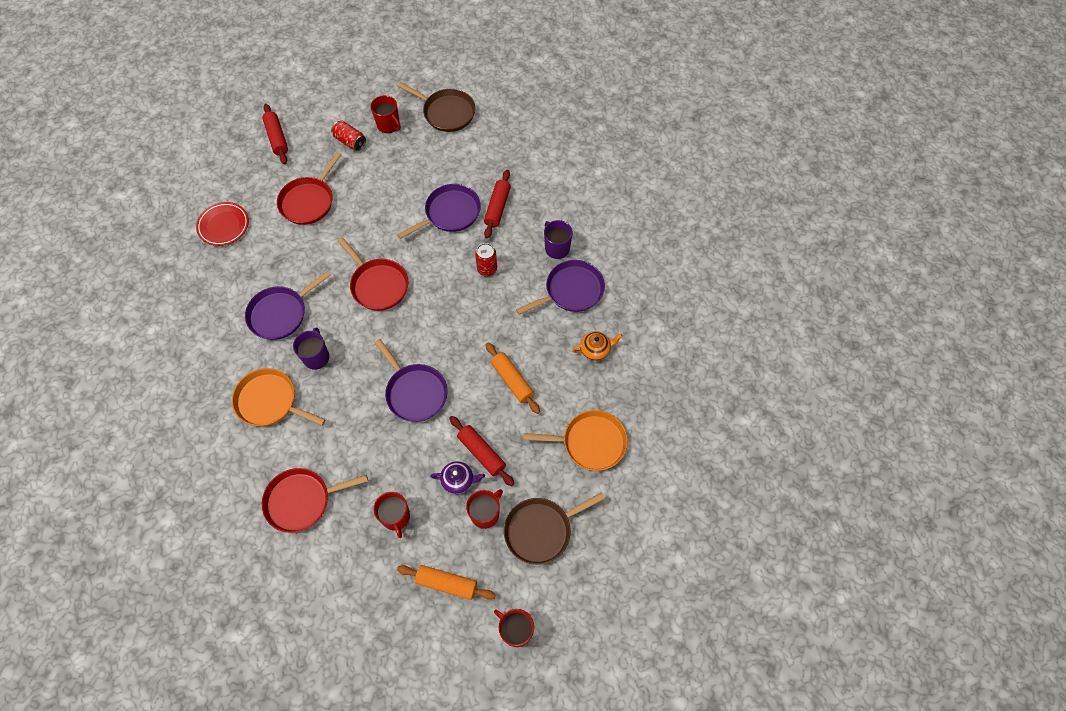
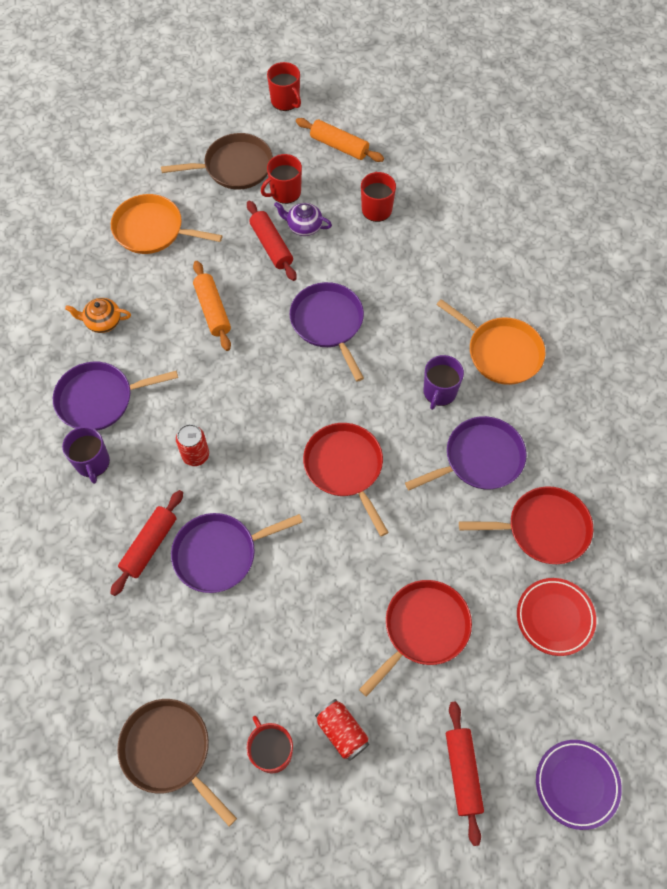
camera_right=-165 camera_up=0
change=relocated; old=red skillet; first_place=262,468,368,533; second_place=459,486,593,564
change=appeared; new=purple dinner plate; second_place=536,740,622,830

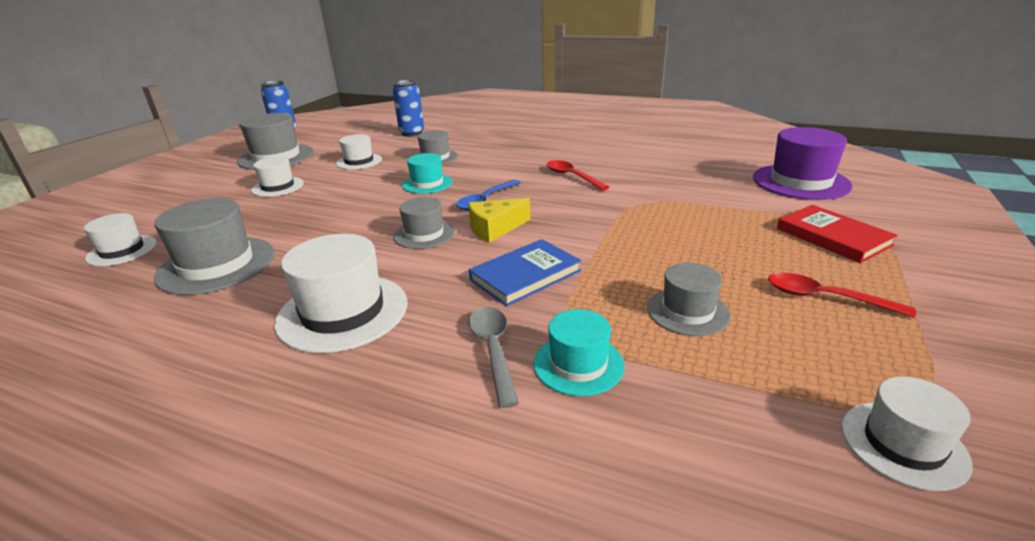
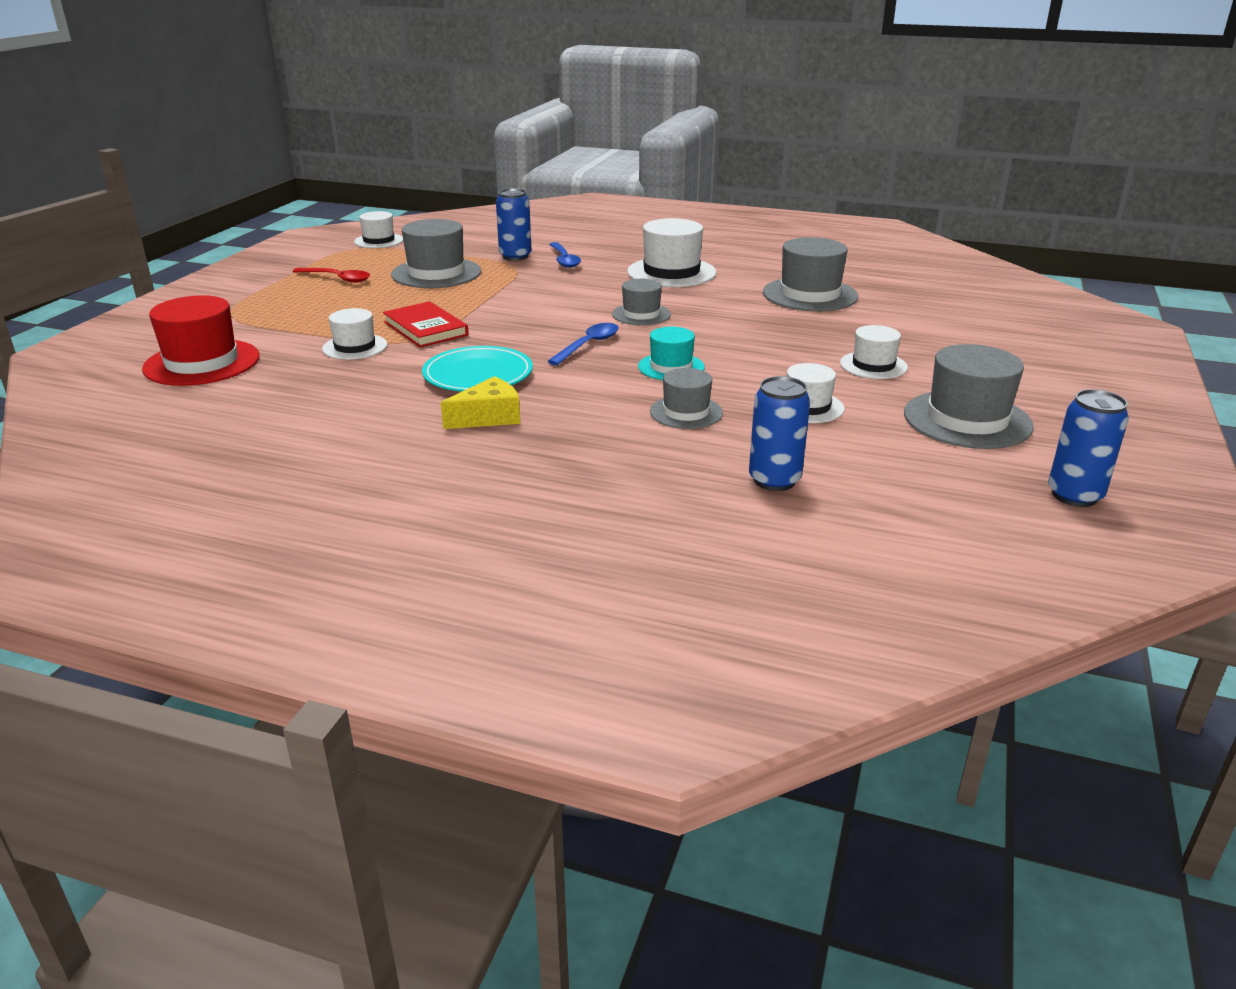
camera_right=175 camera_up=0
change=relocated; old=white tall hat; first_place=84,213,157,266; second_place=322,308,387,360
change=relocated; old=bright yellow piece of cheese; first_place=468,198,530,243; second_place=441,376,520,429
change=missing; old=cobalt hardback; first_place=469,239,582,306
change=colour; old=ash-grey tablespoon; new=cobalt tablespoon; first_place=469,307,519,408; second_place=549,242,581,268
change=exchanged; old=aqua tall hat; new=cobalt soda can; first_place=534,309,625,396; second_place=496,188,532,261
change=exchanged; old=red tablespoon; new=aqua dinner plate; first_place=547,160,609,191; second_place=422,346,533,391
change=size; old=ash-grey tall hat; first_place=647,263,731,336; second_place=391,219,481,288; factor=1.67
change=colour; old=purple tall hat; new=red tall hat; first_place=753,127,853,200; second_place=142,295,259,386
change=relocated; old=red hardback; first_place=777,205,898,263; second_place=383,301,469,347

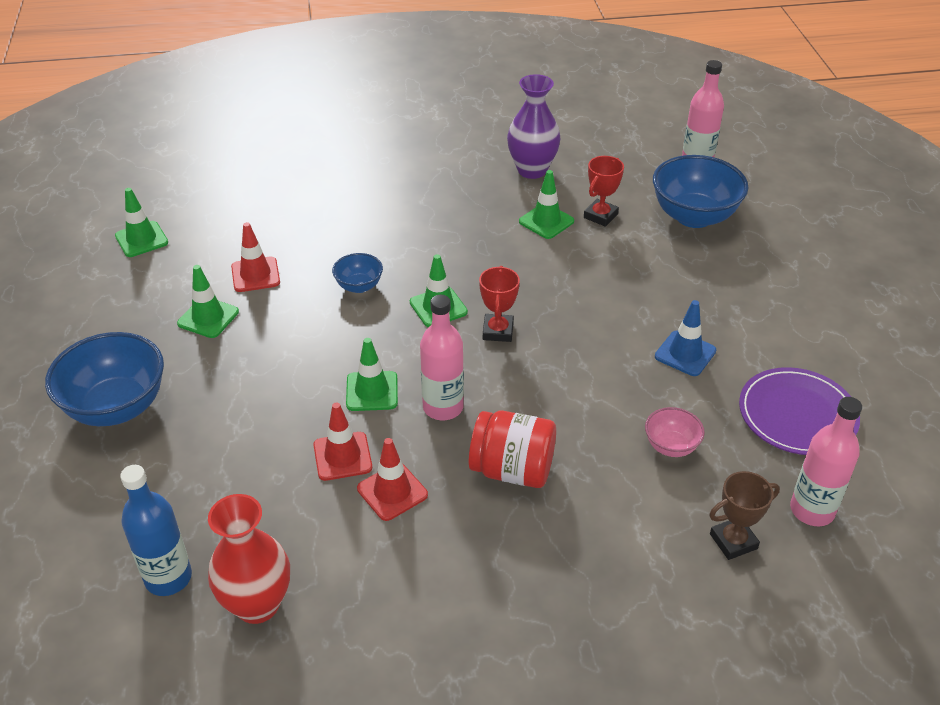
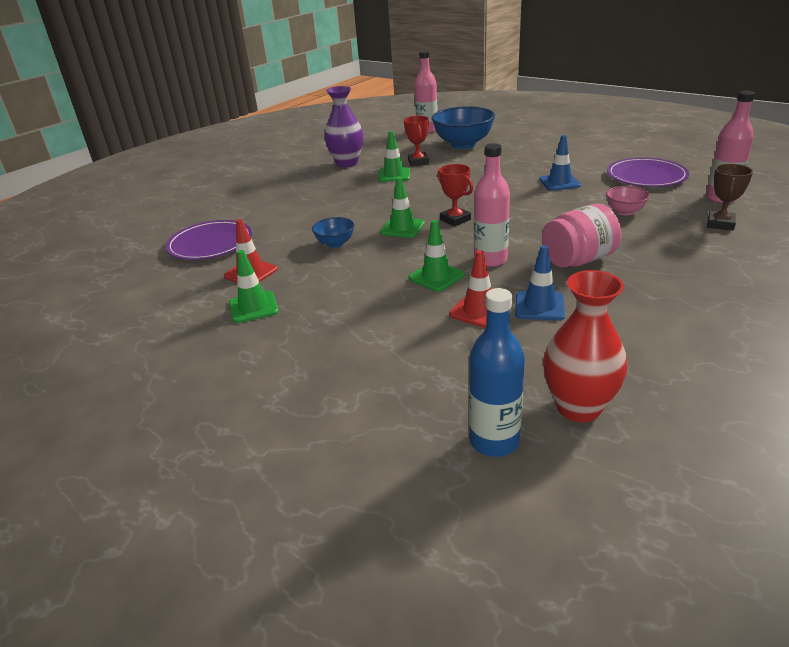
camera_right=-40 camera_up=-10
change=missing; old=cobalt serving bowl; first_place=45,332,164,426
change=missing; old=leaf-green safety cone; first_place=115,188,168,257
change=colour; old=red safety cone; new=cobalt safety cone; first_place=357,438,428,521; second_place=515,245,565,321
change=colour; old=red jam jar; new=pink jam jar; first_place=469,410,556,488; second_place=542,203,621,267
change=appeared; new=purple dinner plate; second_place=166,220,252,260

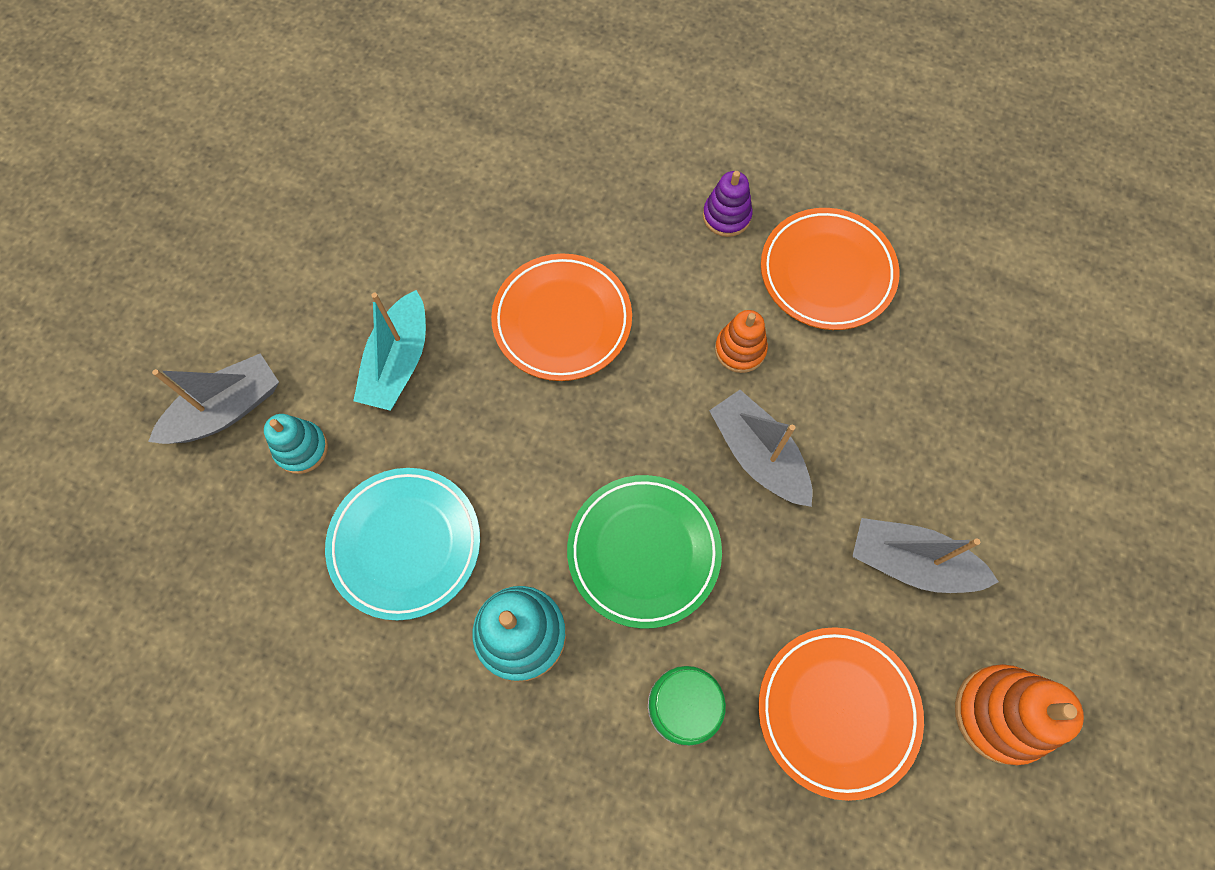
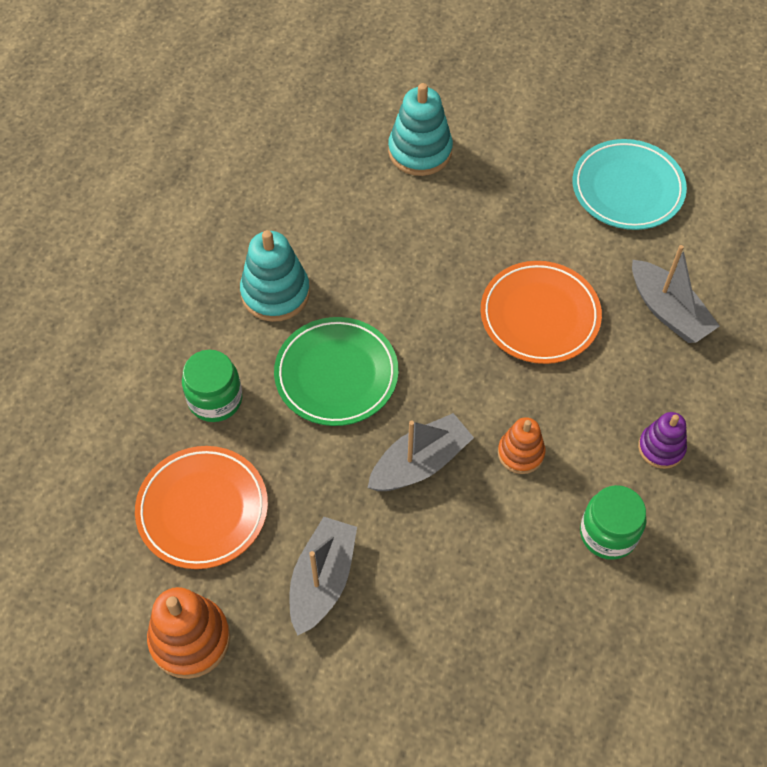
camera_right=90 camera_up=-10
change=relocated; old=ash-grey boat; first_place=148,353,279,444; second_place=632,245,720,343
change=size; old=aqua stacking toy; first_place=264,414,328,474; second_place=388,83,453,176; factor=1.59
change=relocated; old=aqua dinner plate; first_place=325,468,480,621; second_place=573,139,687,230
change=missing; old=aqua boat; first_place=353,290,426,411
change=exchanged; old=bright orange dinner plate; new=leaf-green jam jar; first_place=761,208,899,330; second_place=580,485,646,560

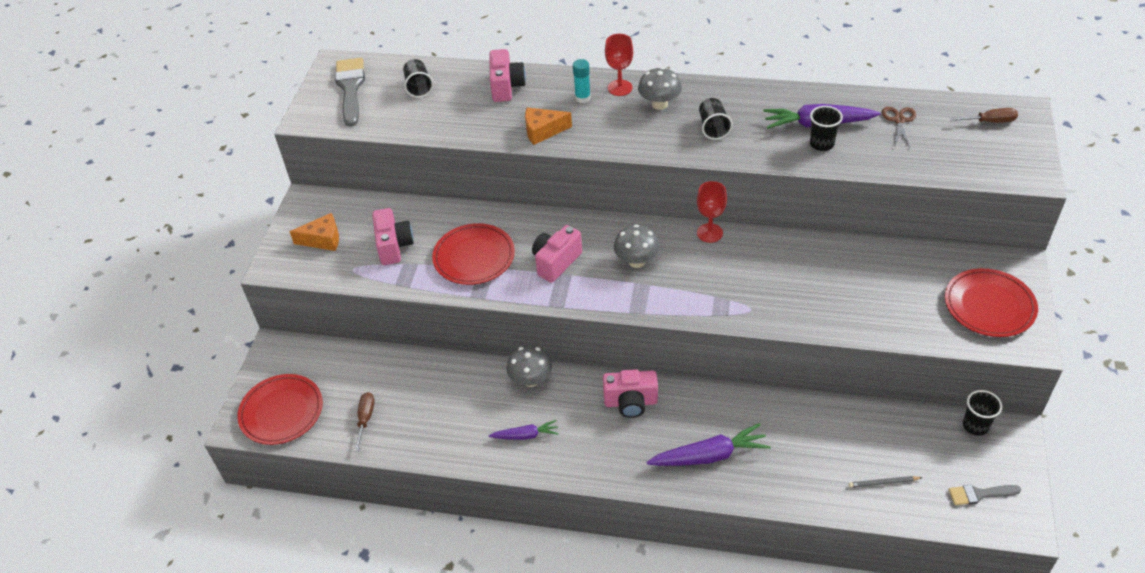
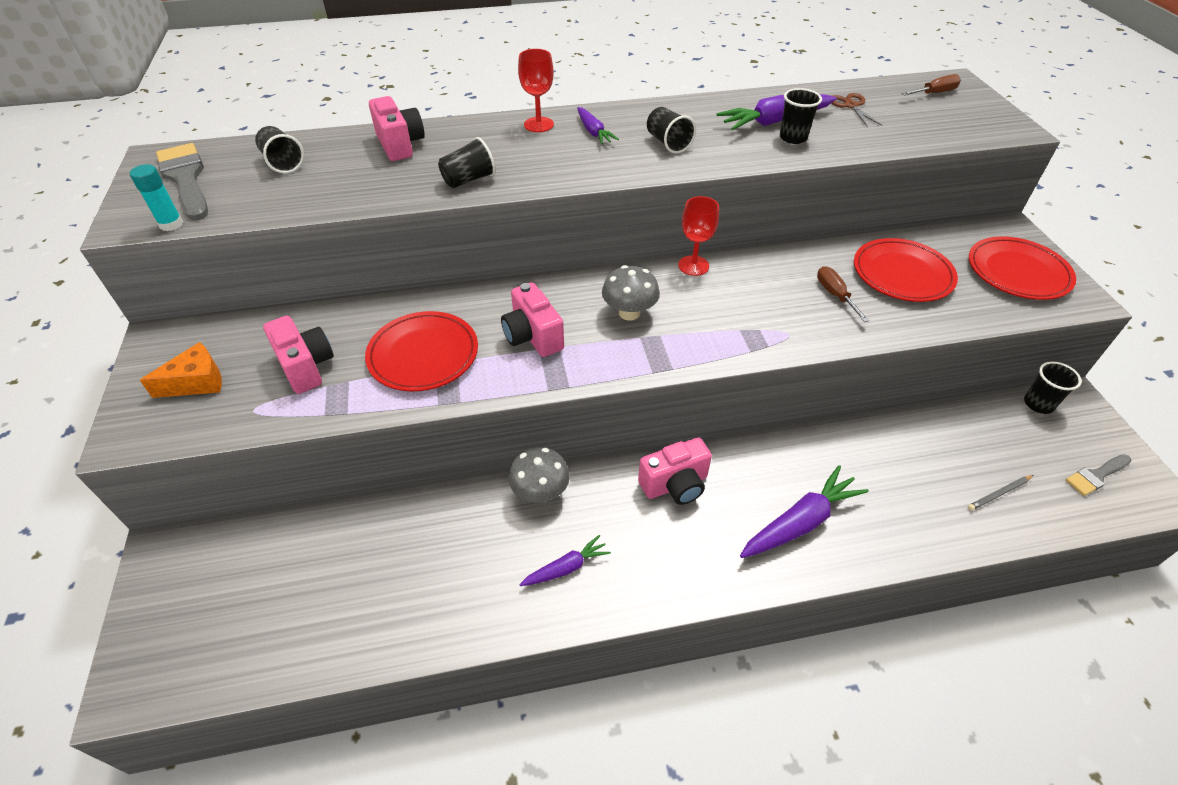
camera_right=-25 camera_up=0
change=relocated; old=red dinner plate; first_place=237,374,323,445; second_place=854,238,958,302
change=relocated; old=brown hand screwdriver; first_place=354,392,375,452; second_place=817,266,869,322
change=exchanged; old=bright orange piece of cheese; new=ebony beaker; first_place=525,107,572,145; second_place=438,137,496,188
change=spun; old=pink compact camera; first_place=532,225,582,283; second_place=501,282,564,357; degrees=-45
change=relocated; old=aqua glue; first_place=573,59,591,103; second_place=130,164,183,231
change=exchanged; old=ash-grey fungus; new=purple root vegetable; first_place=638,67,682,110; second_place=577,107,619,144

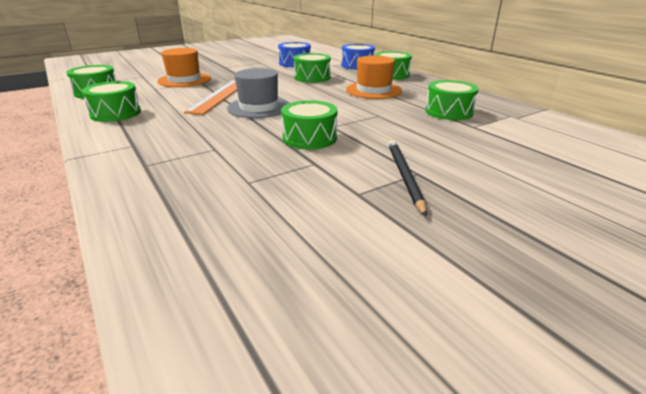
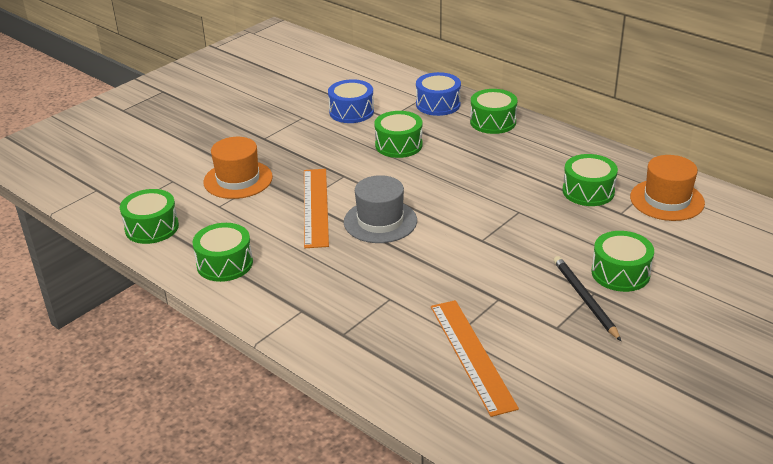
camera_right=-15 camera_up=5
change=relocated; old=leaf-green snare drum; first_place=281,100,338,150; second_place=591,231,654,292
change=relocated; old=bright orange tall hat; first_place=346,55,402,99; second_place=630,155,705,221
change=appeared; new=bright orange measuring stick; second_place=431,300,519,417

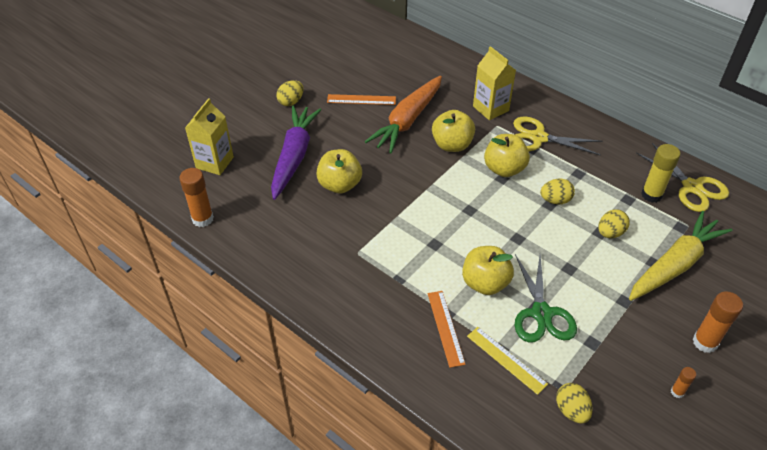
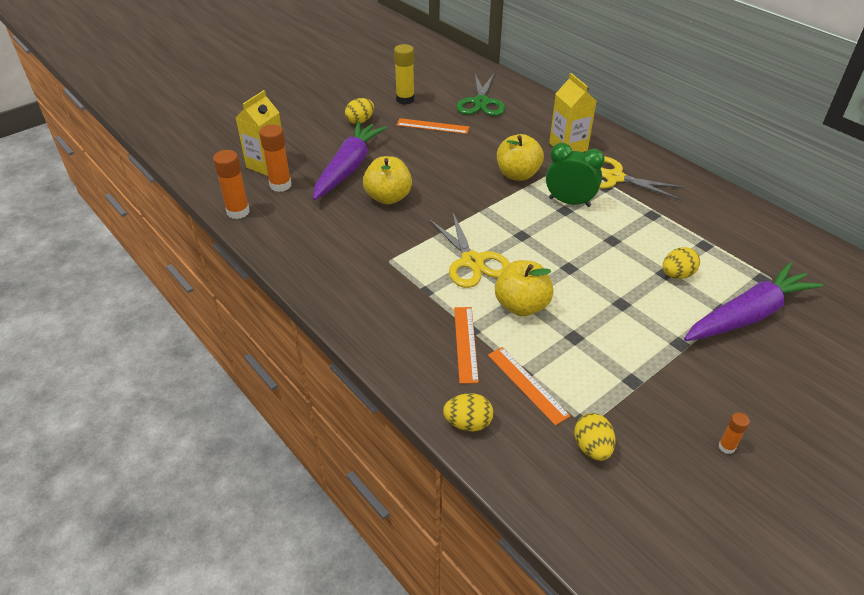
camera_right=10 camera_up=-5
change=missing; old=bright orange root vegetable; first_place=365,76,442,153
change=colour; old=bright yellow measuring stick; new=bright orange measuring stick; first_place=467,327,548,395; second_place=488,347,570,426
change=exchanged; old=bright yellow apple fruit; new=leaf-green clock; first_place=484,134,530,177; second_place=546,143,605,207
change=relocated; old=leaf-green pair of scissors; first_place=514,254,577,342; second_place=456,72,505,116
change=relocated; old=bright yellow toy egg; first_place=540,178,575,204; second_place=443,393,493,431
change=colour; old=bright yellow root vegetable; new=purple root vegetable; first_place=629,211,732,301; second_place=684,262,823,341
change=relocated; old=bright yellow pair of scissors; first_place=636,143,729,212; second_place=429,212,510,288
change=relocated; old=bright yellow glue; first_place=641,144,680,203; second_place=394,44,415,105
change=relocated; old=bright orange glue; first_place=693,291,743,353; second_place=259,125,292,192

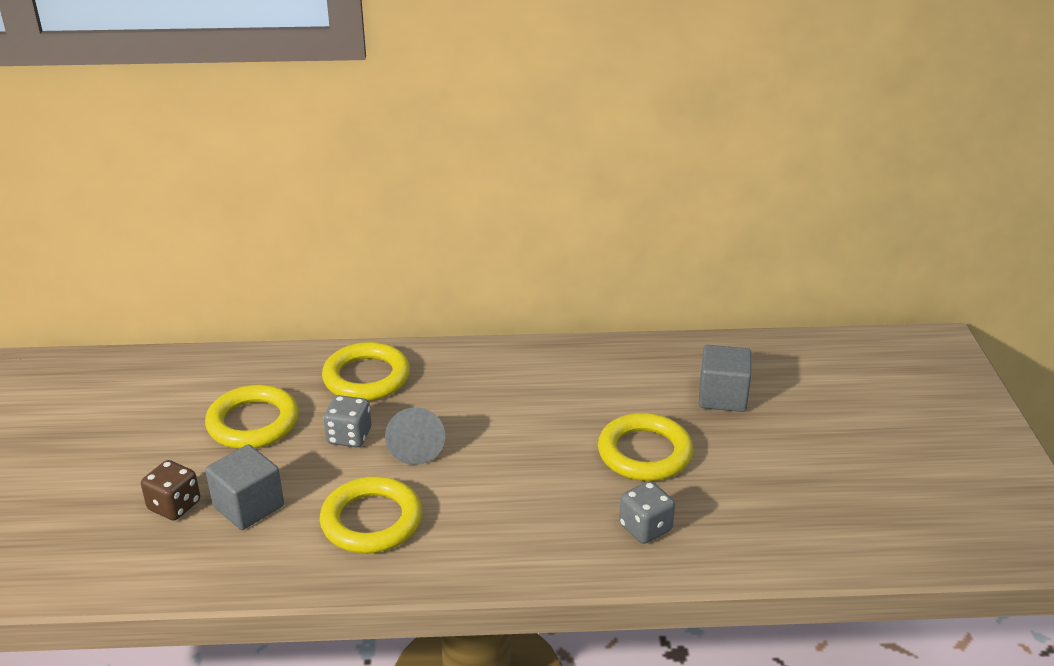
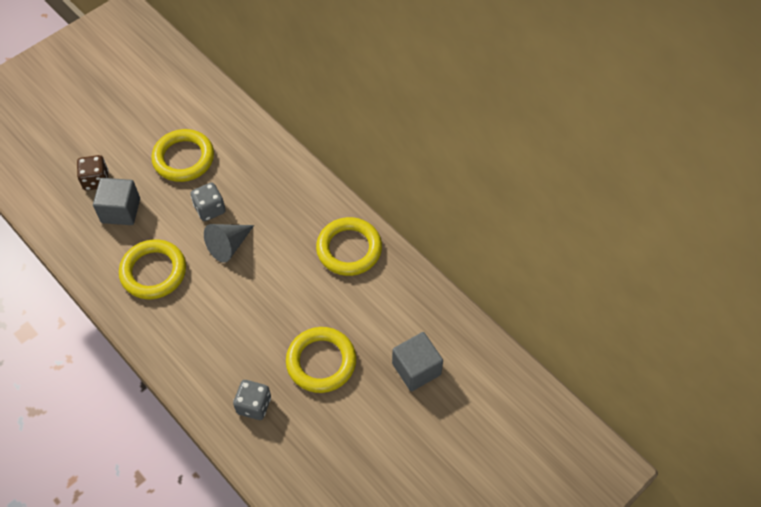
camera_right=50 camera_up=25
change=relocated; old=bright yellow hoop; first_place=322,342,410,401; second_place=316,217,382,276

